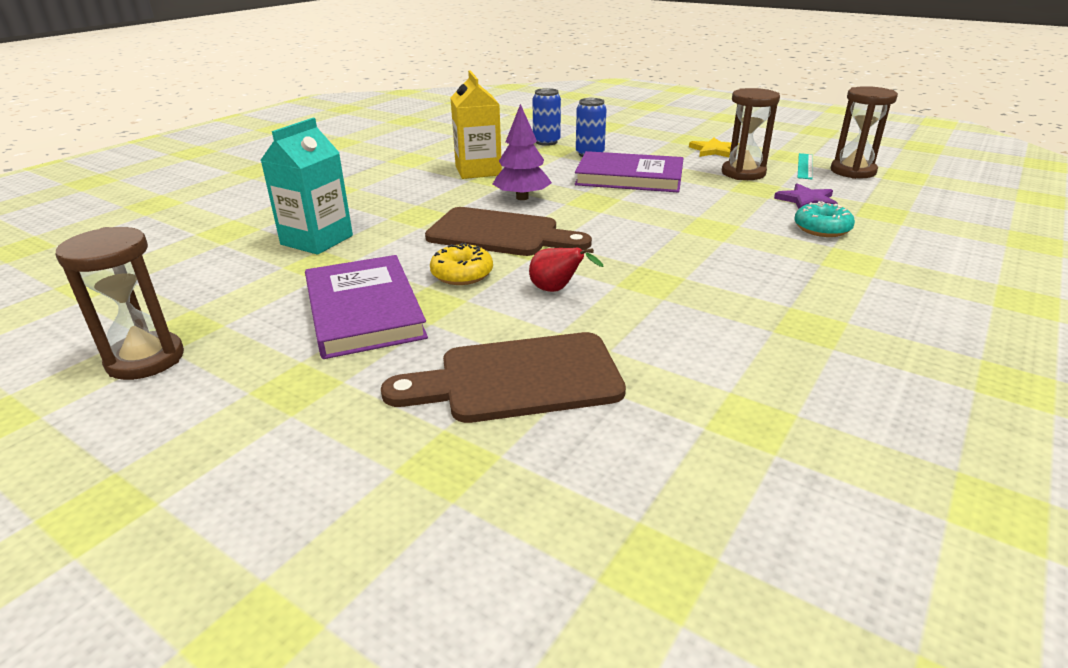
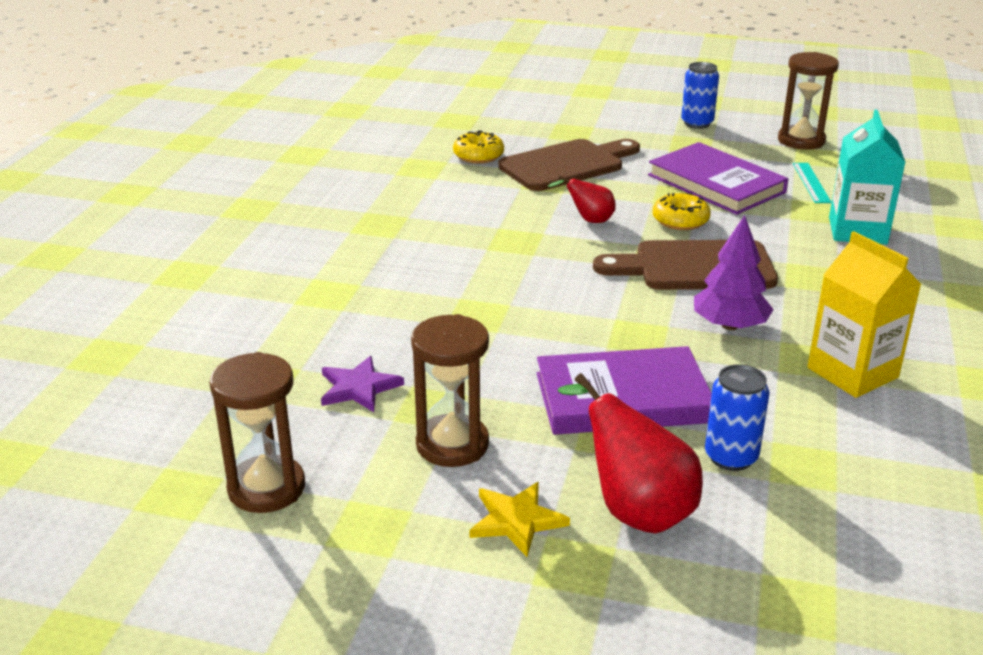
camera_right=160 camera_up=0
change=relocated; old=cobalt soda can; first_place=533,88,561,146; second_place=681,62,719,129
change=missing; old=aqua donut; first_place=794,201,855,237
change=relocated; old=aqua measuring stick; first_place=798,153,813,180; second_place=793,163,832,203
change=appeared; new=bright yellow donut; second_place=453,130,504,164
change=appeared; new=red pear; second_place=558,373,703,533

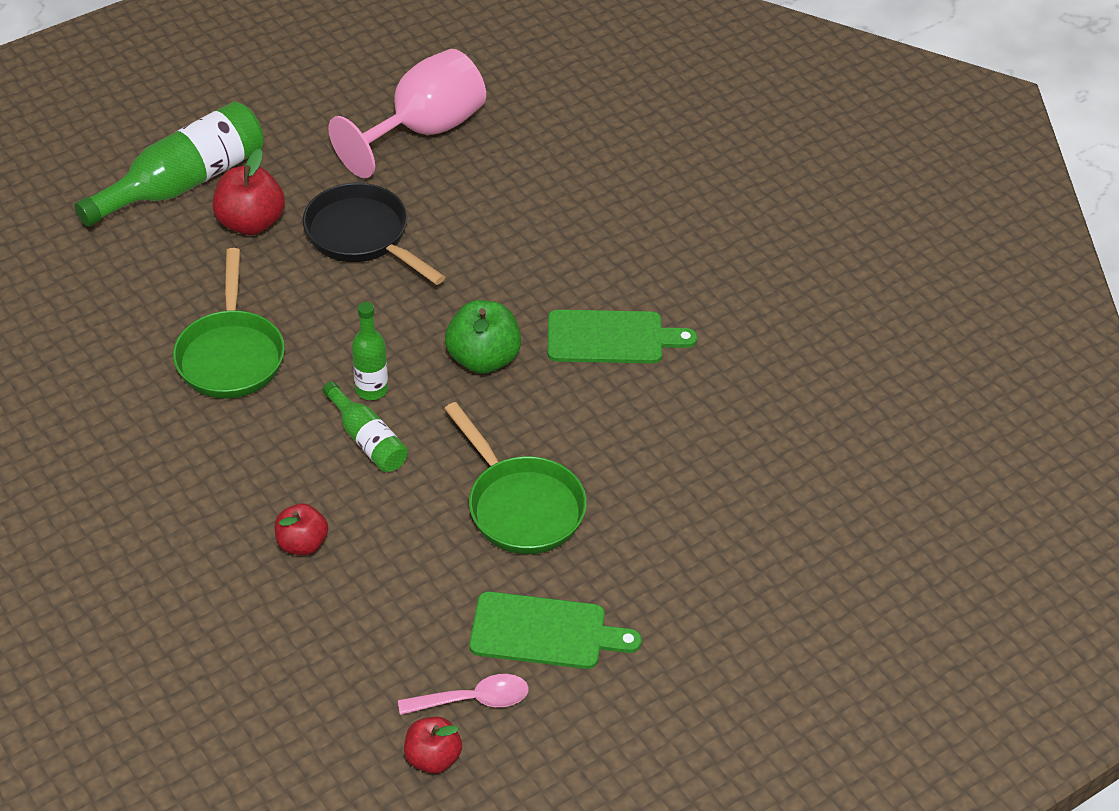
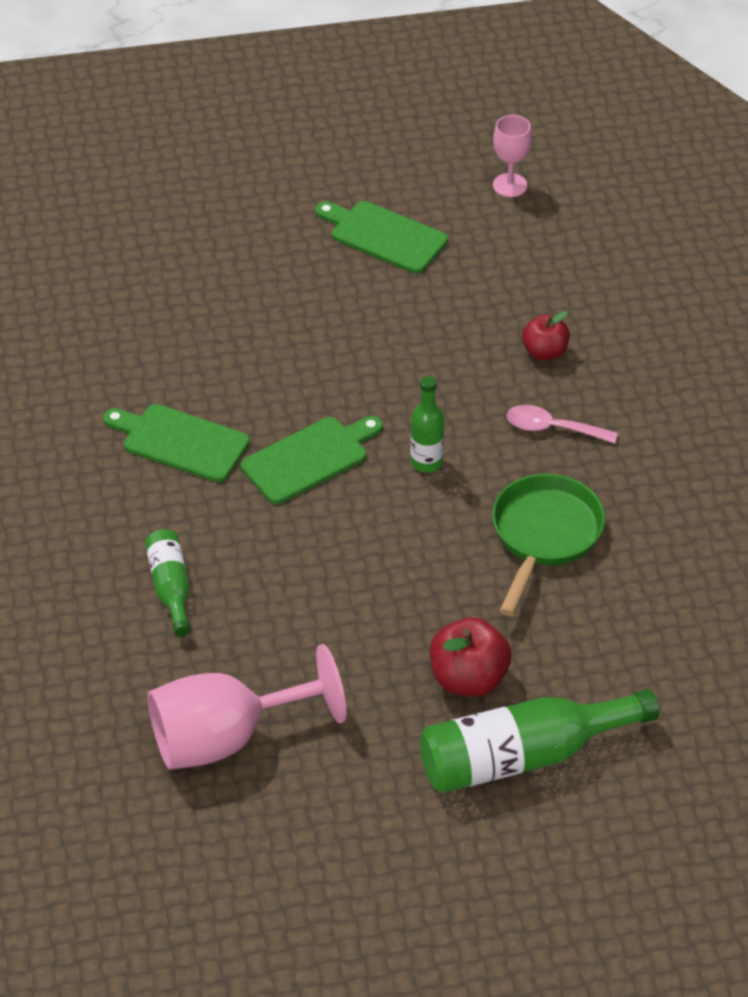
camera_right=-155 camera_up=0
change=missing; old=ebony skillet; first_place=303,183,446,285
change=relocated; old=leaf-green flask; first_place=323,381,408,472; second_place=145,529,190,637
change=relocated; old=pink tablespoon; first_place=398,674,529,715; second_place=507,405,618,443
change=exchanged; old=red apple fruit; new=pink chalice; first_place=404,717,462,774; second_place=493,115,532,197
change=exchanged; old=leaf-green apple fruit; new=leaf-green cutting board; first_place=445,300,521,374; second_place=241,416,383,504
change=missing; old=leaf-green skillet; first_place=445,402,587,554

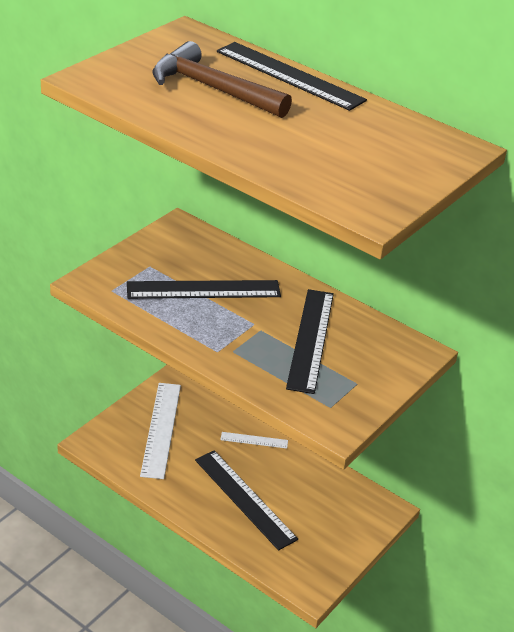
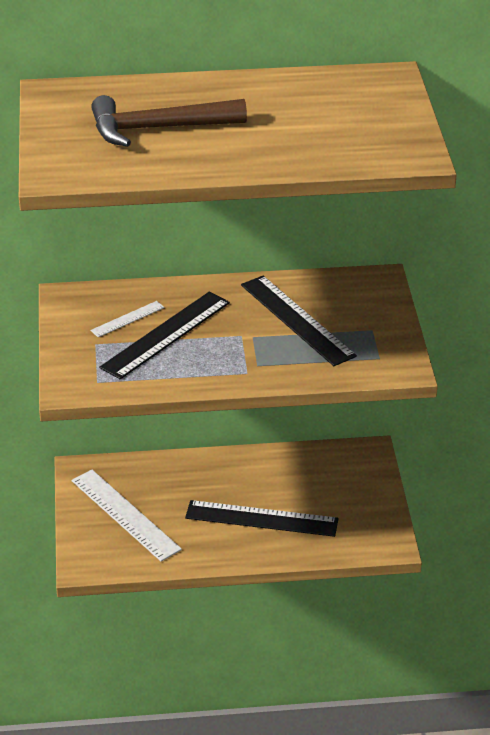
camera_right=-40 camera_up=0
change=missing; old=ebony measuring stick; first_place=217,42,367,111
change=relocated; old=white measuring stick; first_place=220,432,288,449; second_place=90,301,165,337

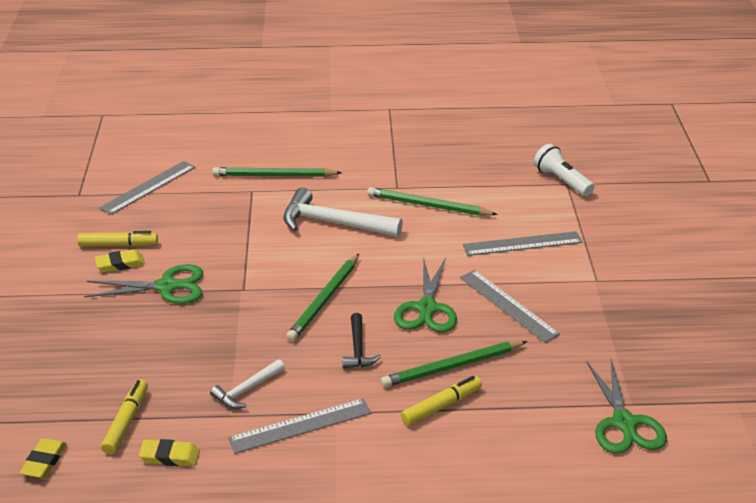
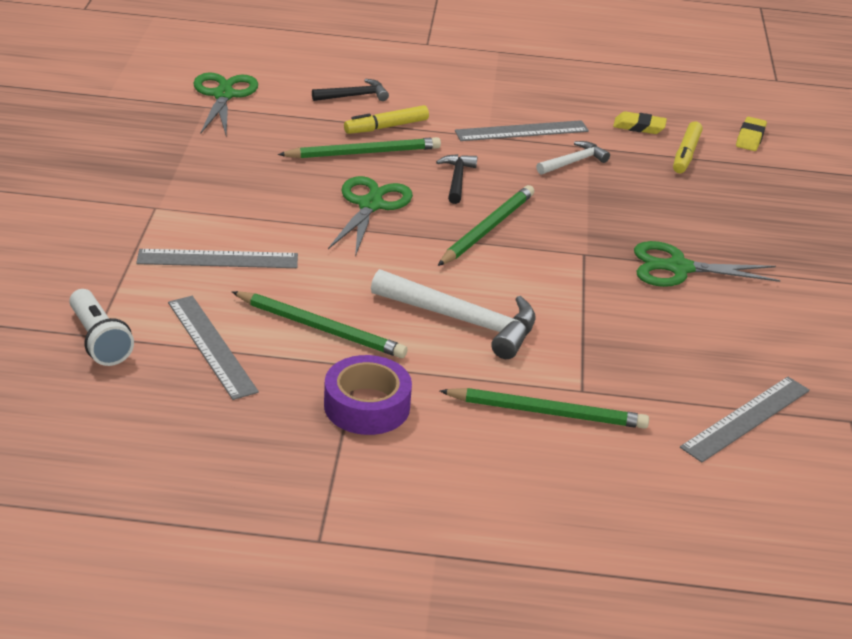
camera_right=-175 camera_up=0
change=missing; old=bright yellow marker pen; first_place=77,231,158,246
change=missing; old=bright yellow eraser; first_place=95,249,145,272
change=relocated; old=ash-grey measuring stick; first_place=460,270,560,343; second_place=168,296,259,400
change=appeared; new=ebony hammer; second_place=312,79,389,101
change=appeared; new=purple tape; second_place=324,355,412,435

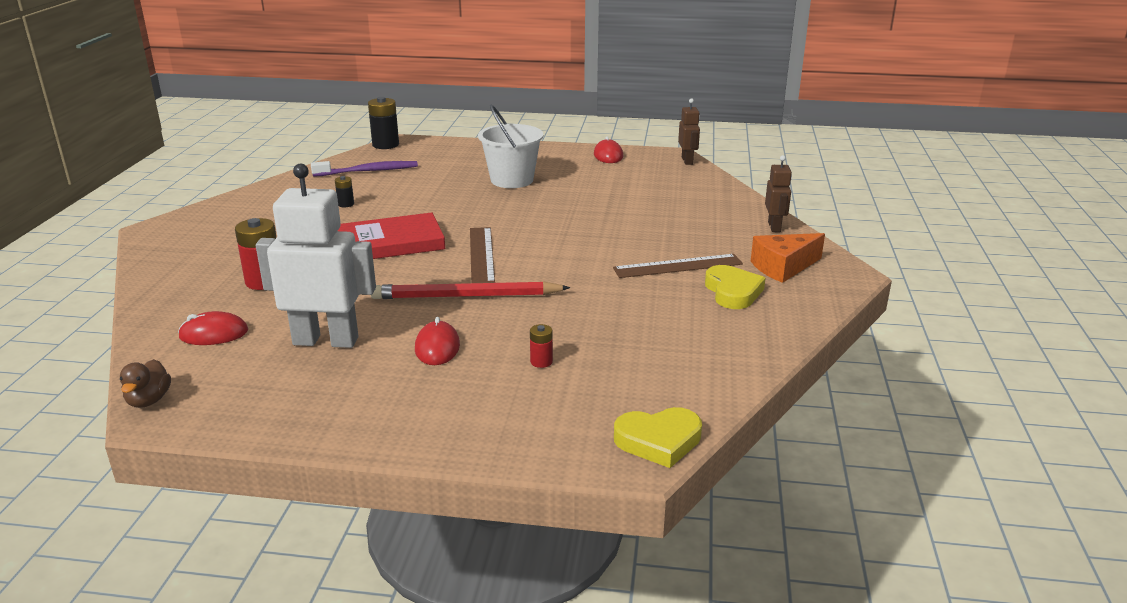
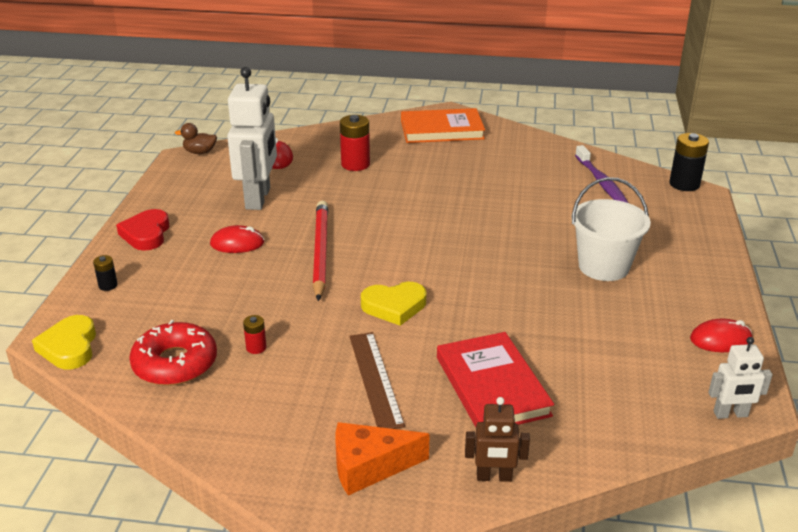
camera_right=90 camera_up=5
change=relocated; old=ebony battery; first_place=335,176,354,207; second_place=93,255,118,291
change=relocated; old=red hardback; first_place=338,212,445,259; second_place=437,332,554,427
change=missing; old=brown measuring stick; first_place=470,227,495,283
change=relocated; old=red battery; first_place=530,324,553,368; second_place=243,315,266,354
change=colour; old=brown robot; new=white robot; first_place=678,99,700,165; second_place=709,337,773,419
change=relocated; old=bright yellow love heart; first_place=705,265,765,309; second_place=361,282,426,326
change=spun; old=bright orange piece of cheese; first_place=751,233,825,283; second_place=335,422,430,495; degrees=-75
change=appeared; new=red love heart; second_place=116,209,169,251
change=appeared; new=red donut; second_place=129,320,217,386
change=appeared; new=bright orange hardback; second_place=401,108,485,143

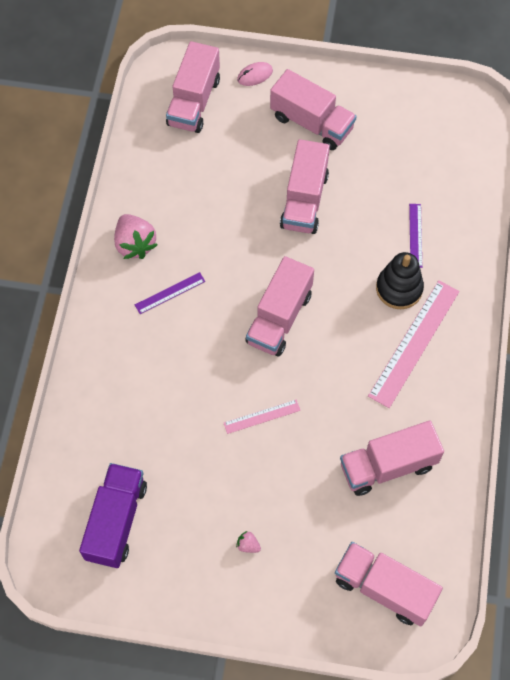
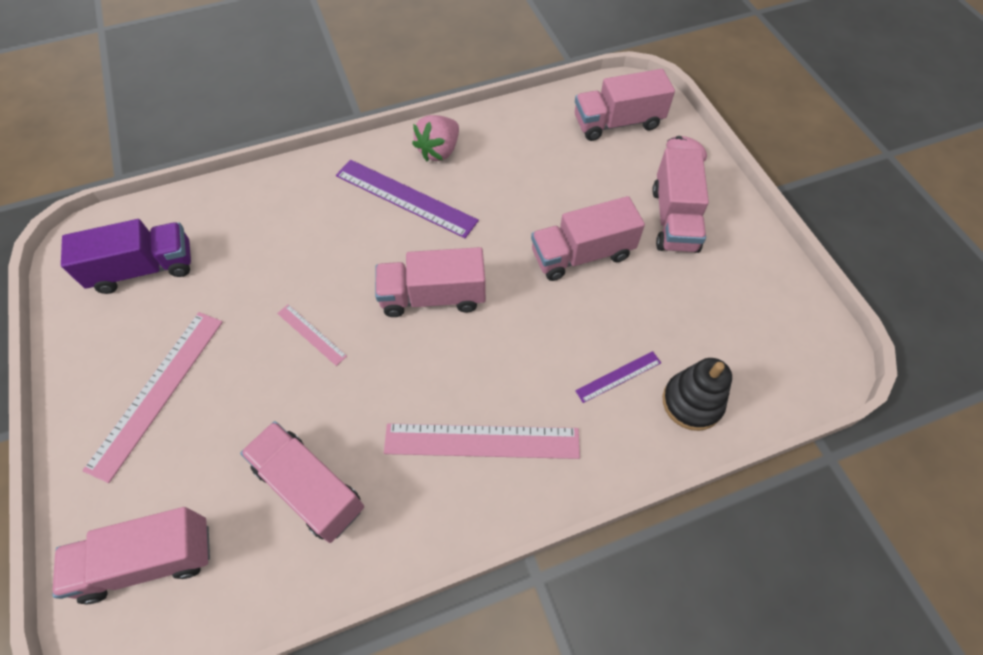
camera_right=60 camera_up=-5
change=size; old=purple measuring stick; first_place=135,272,205,314; second_place=336,160,479,238; factor=1.98
change=exchanged; old=pink toy strawberry; new=pink measuring stick; first_place=236,531,261,553; second_place=82,312,223,483
change=spun; old=pink toy truck; first_place=335,542,443,626; second_place=53,507,210,604; degrees=-105
change=relocated; old=ebony stacking toy; first_place=376,252,424,309; second_place=663,358,732,431

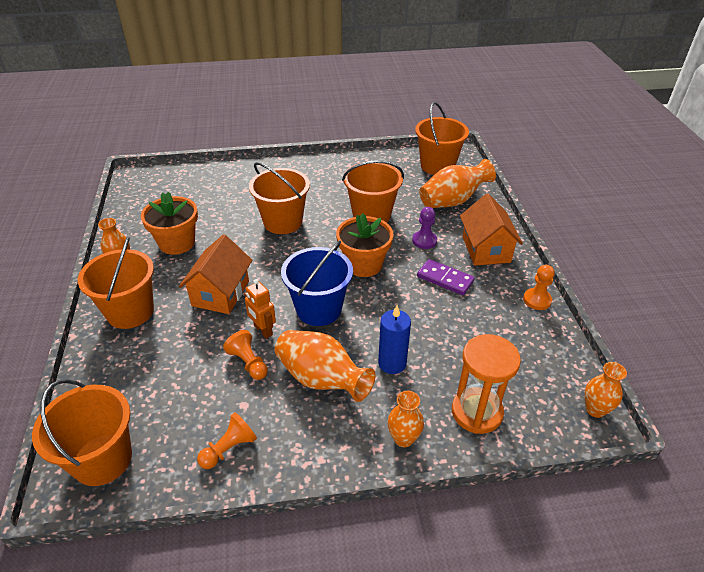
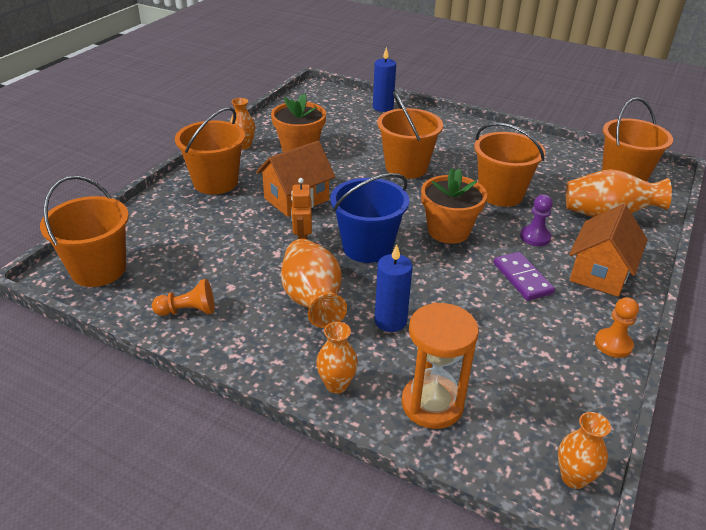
camera_right=35 camera_up=-5
change=missing; old=bright orange chess pawn; first_place=223,330,268,380
change=appeared; new=cobalt wax candle; second_place=373,47,396,112

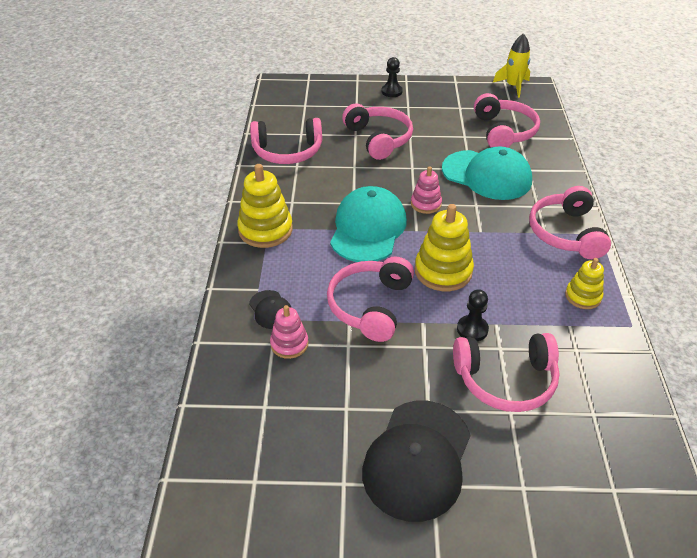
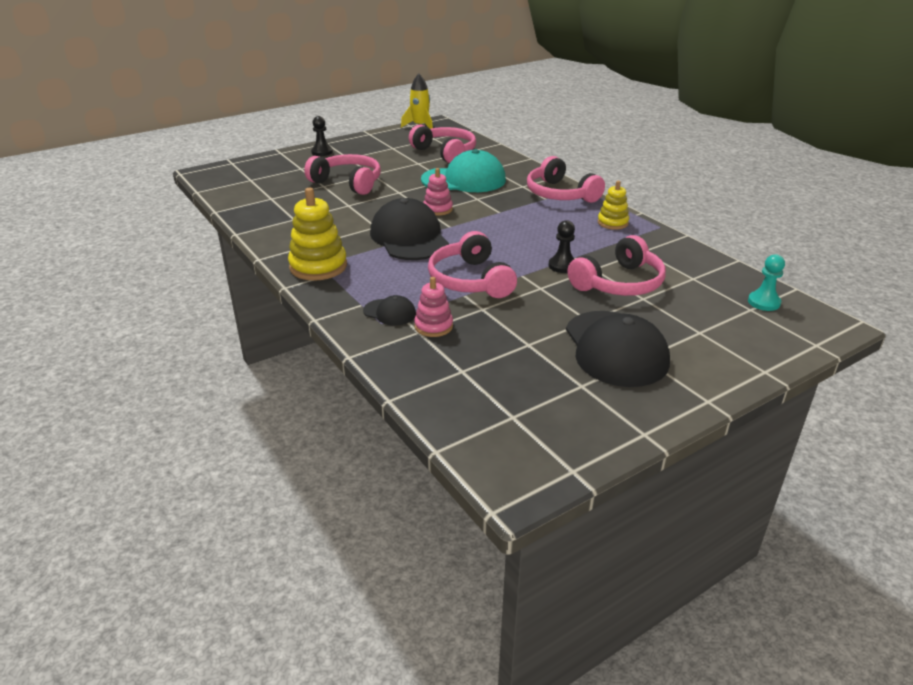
camera_right=-35 camera_up=-10
change=missing; old=pink headset; first_place=250,118,322,164
change=colour; old=aqua cap; new=ebony cap; first_place=330,186,407,262; second_place=370,198,449,260
change=missing; old=bright yellow stacking toy; first_place=415,204,474,291
change=appeared; new=aqua chess pawn; second_place=748,254,785,311

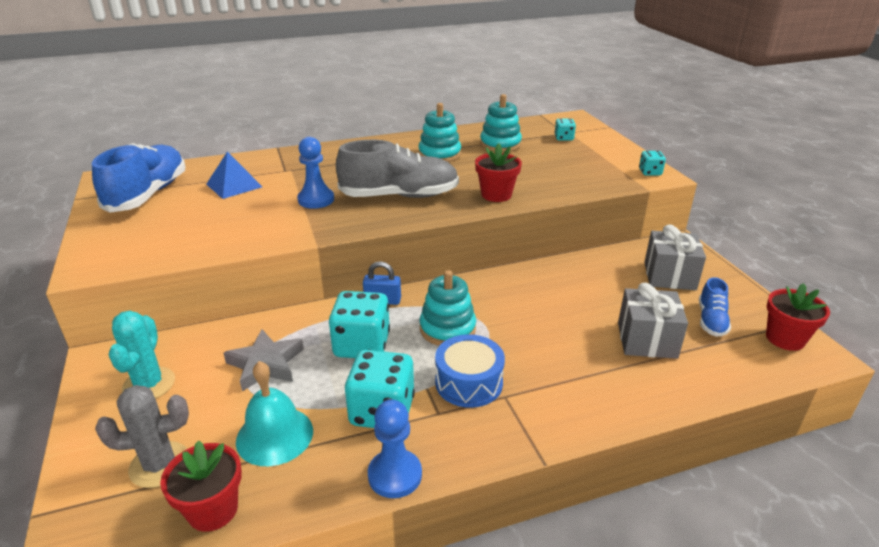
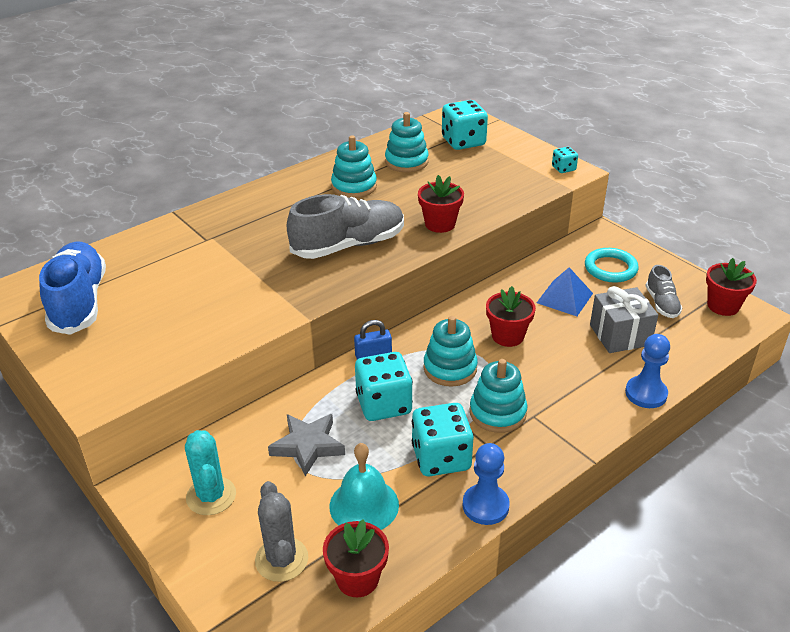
camera_right=-20 camera_up=5
change=spun; old=ash-grey prickly plant; first_place=95,385,189,488; second_place=255,481,308,582; degrees=-75
change=relocated; old=cobalt pyramid; first_place=206,151,262,199; second_place=537,267,593,316
change=relocated; old=cobalt chess pawn; first_place=297,137,334,209; second_place=625,334,670,408
change=exchanged; old=cobalt snare drum; new=aqua stacking toy; first_place=435,334,505,408; second_place=470,359,527,433
change=size; old=aqua game die; first_place=554,119,576,141; second_place=442,100,488,150; factor=1.98
change=exchanged; old=ash-grey wrapped gift; new=aqua hoop; first_place=644,224,706,290; second_place=585,248,639,283
change=colour; old=cobalt sneaker; new=ash-grey sneaker; first_place=699,277,731,337; second_place=645,265,682,318
change=appeared; new=red plant pot; second_place=486,286,536,347

